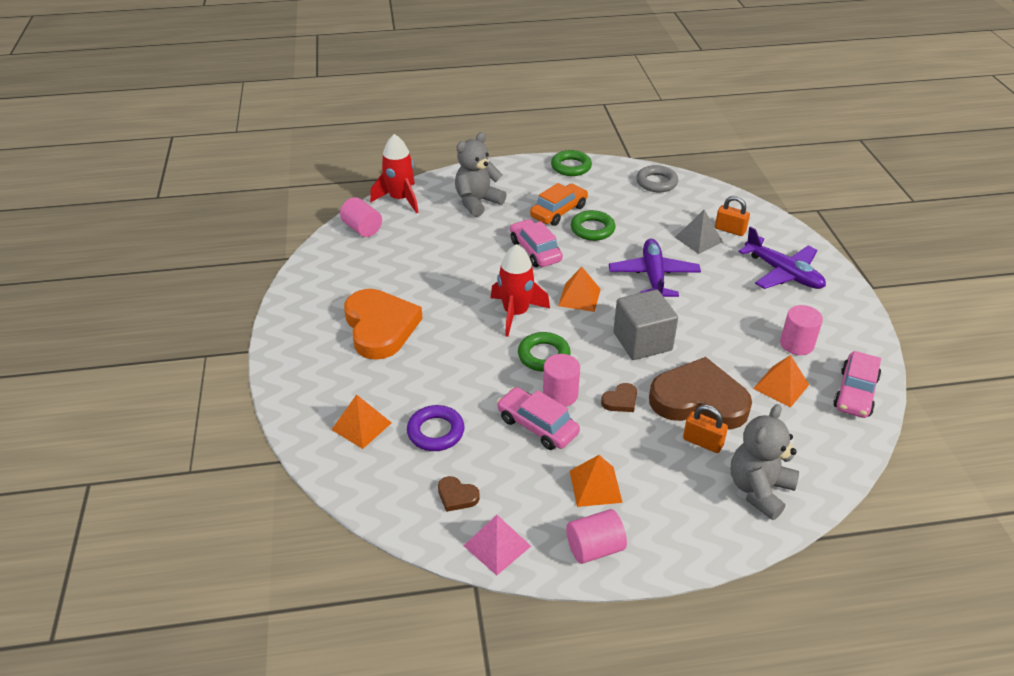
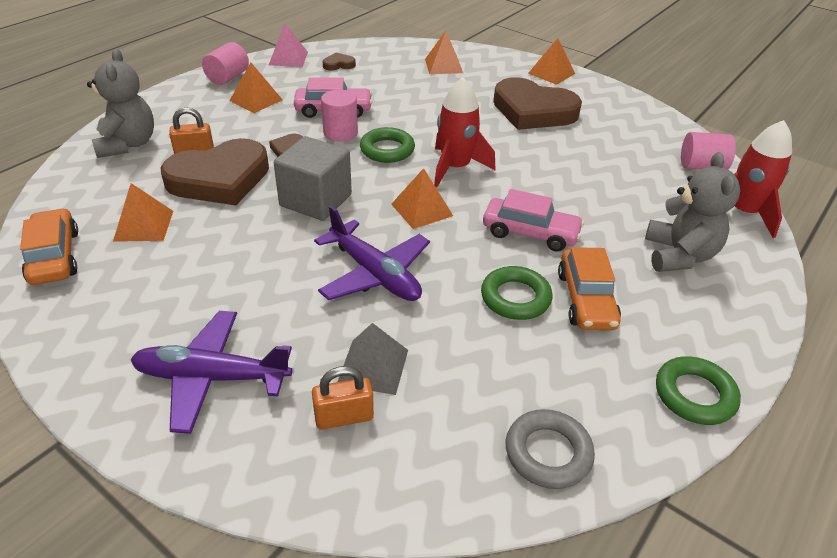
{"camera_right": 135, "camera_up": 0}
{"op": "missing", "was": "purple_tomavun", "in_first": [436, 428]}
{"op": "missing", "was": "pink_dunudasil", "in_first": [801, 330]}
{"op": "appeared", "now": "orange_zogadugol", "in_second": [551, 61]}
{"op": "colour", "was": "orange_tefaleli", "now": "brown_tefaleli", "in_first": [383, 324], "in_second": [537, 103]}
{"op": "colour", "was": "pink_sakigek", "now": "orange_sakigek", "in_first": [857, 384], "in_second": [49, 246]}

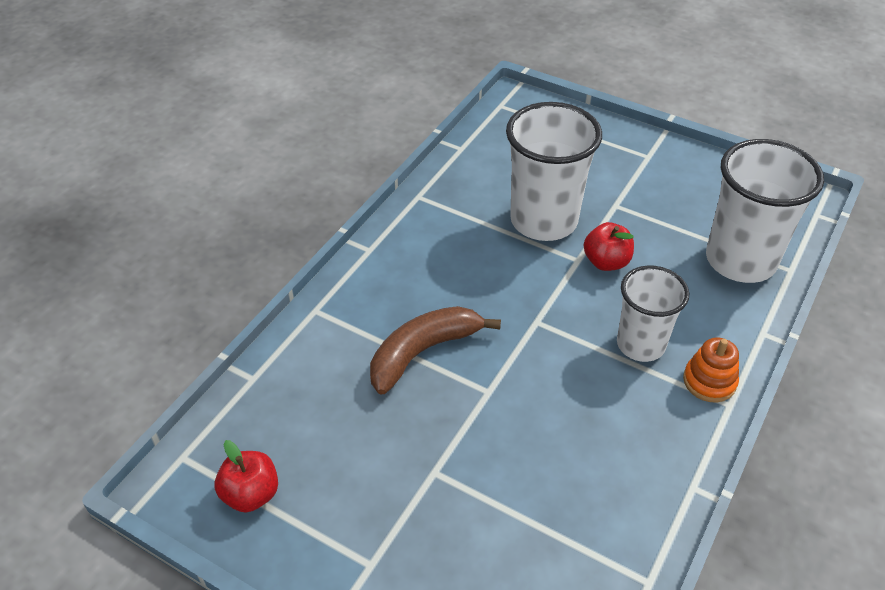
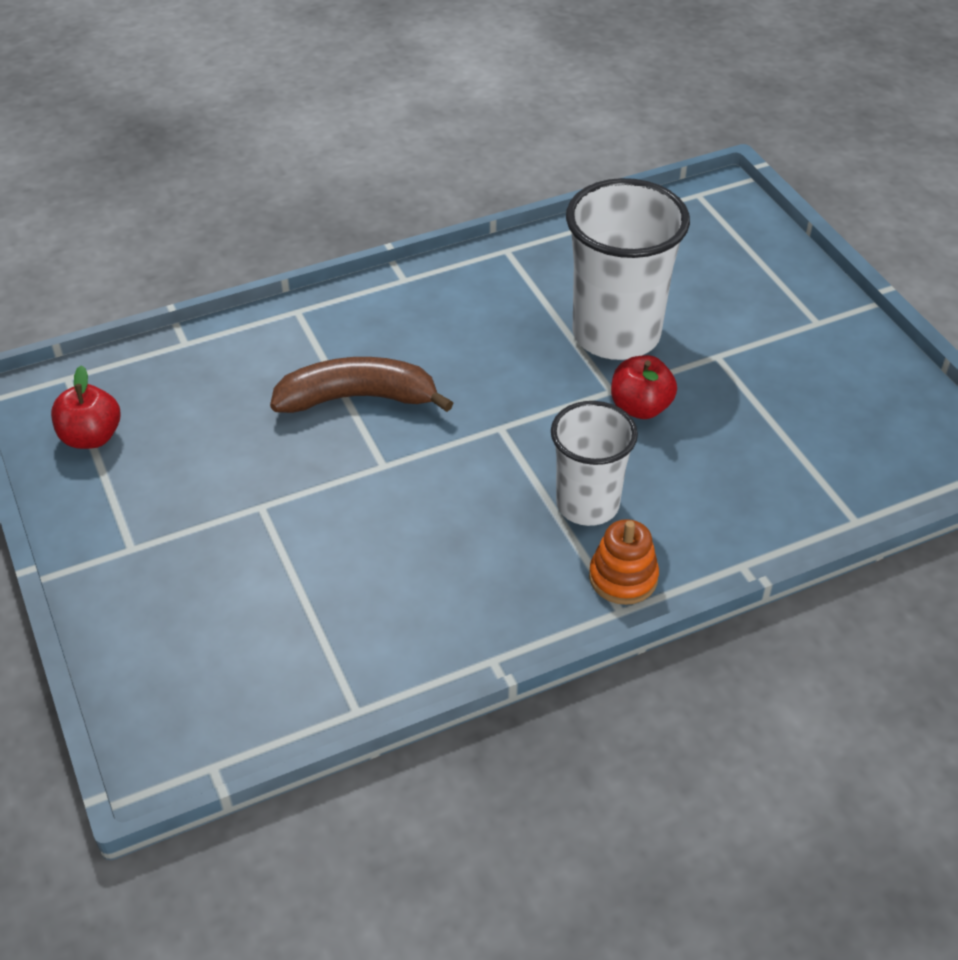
{"camera_right": 35, "camera_up": 0}
{"op": "missing", "was": "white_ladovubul", "in_first": [765, 211]}

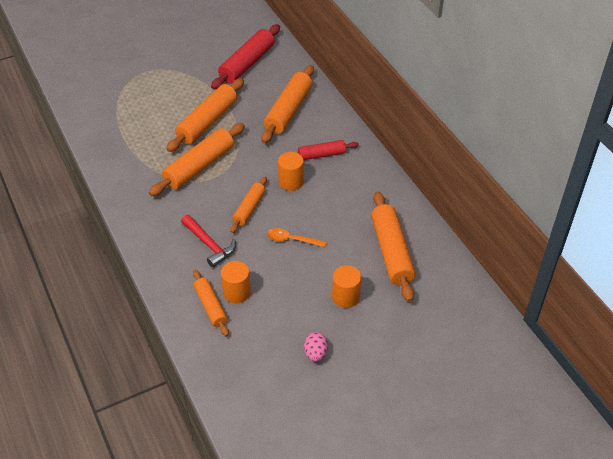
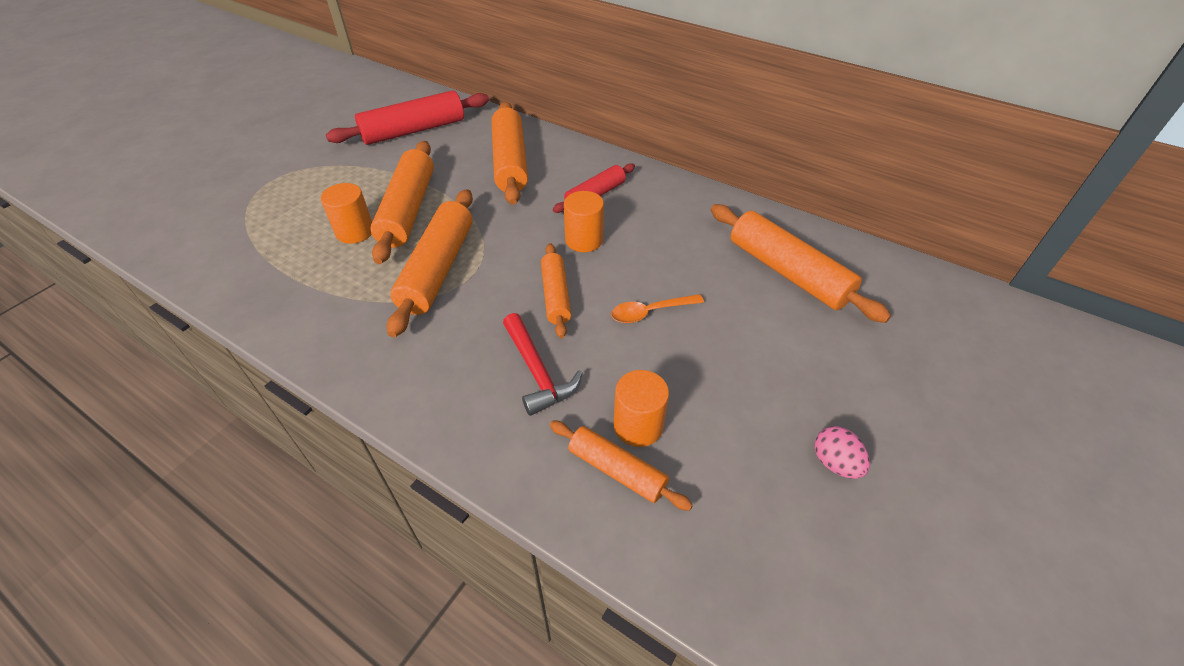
{"camera_right": -30, "camera_up": 0}
{"op": "relocated", "was": "orange_dunudasil", "in_first": [347, 286], "in_second": [346, 213]}
{"op": "spun", "was": "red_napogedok", "in_first": [208, 241], "in_second": [543, 364], "clockwise": 45}
{"op": "spun", "was": "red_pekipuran", "in_first": [245, 57], "in_second": [407, 117], "clockwise": 60}

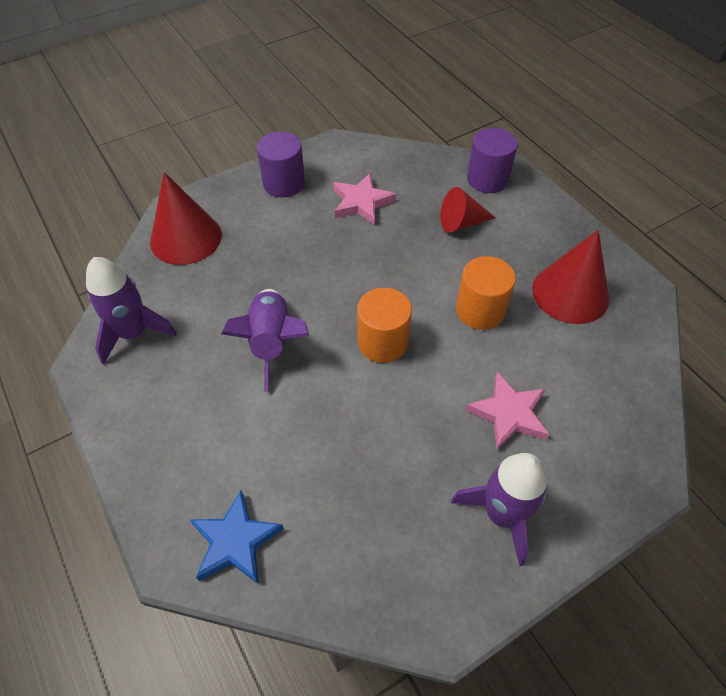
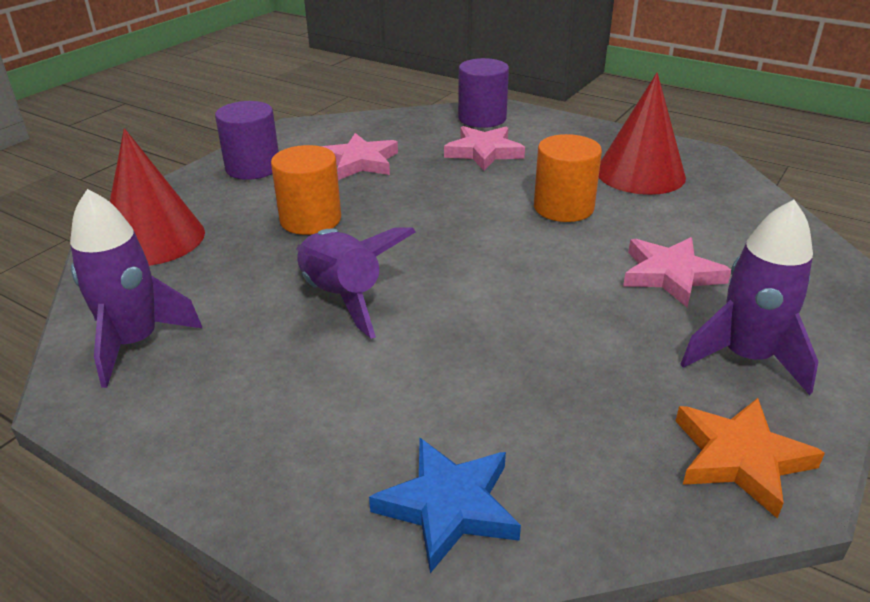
{"camera_right": -25, "camera_up": -20}
{"op": "appeared", "now": "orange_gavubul", "in_second": [750, 458]}
{"op": "relocated", "was": "orange_dunudasil", "in_first": [384, 325], "in_second": [306, 190]}
{"op": "exchanged", "was": "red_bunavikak", "now": "pink_gavubul", "in_first": [468, 210], "in_second": [484, 148]}

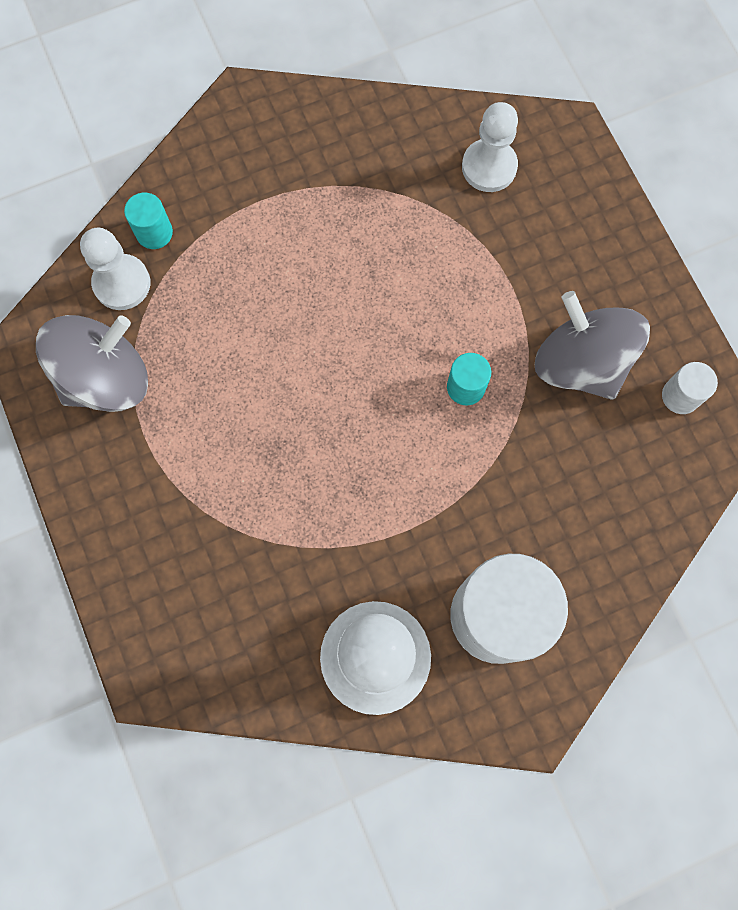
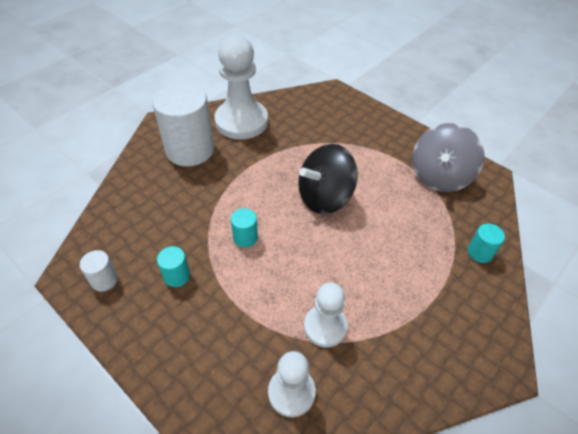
{"camera_right": 155, "camera_up": -25}
{"op": "appeared", "now": "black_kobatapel", "in_second": [328, 179]}
{"op": "relocated", "was": "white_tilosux", "in_first": [115, 269], "in_second": [326, 314]}
{"op": "exchanged", "was": "grey_kobatapel", "now": "turquoise_dunudasil", "in_first": [592, 345], "in_second": [173, 266]}

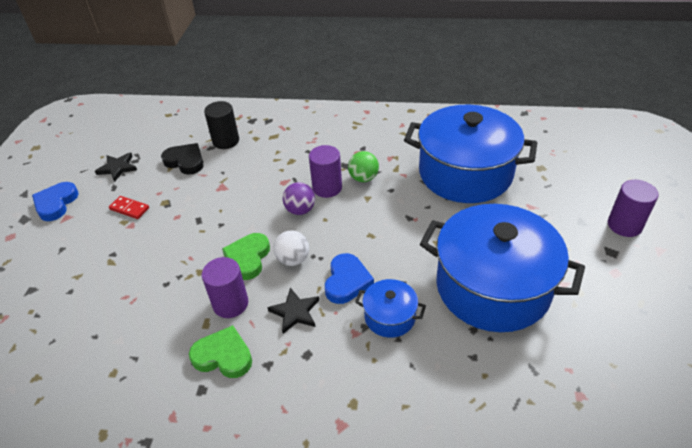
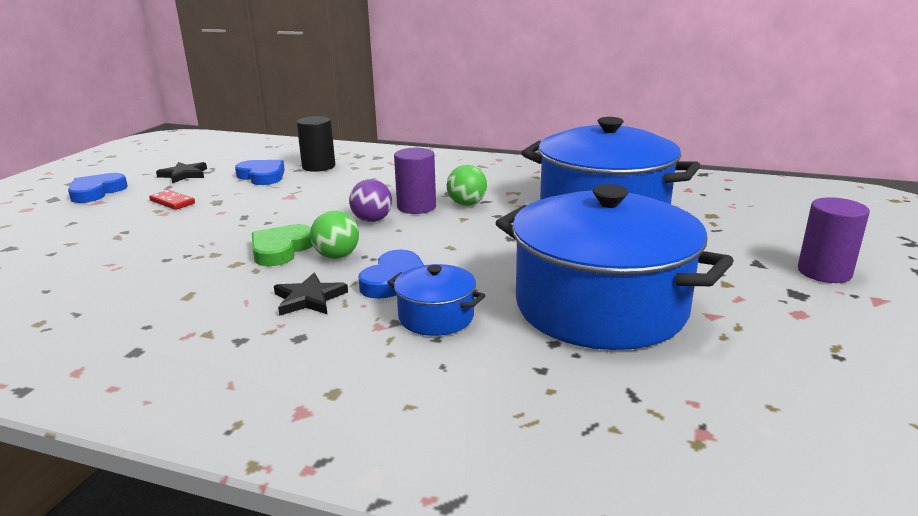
{"camera_right": 10, "camera_up": -20}
{"op": "missing", "was": "green_tefaleli", "in_first": [220, 351]}
{"op": "missing", "was": "purple_dunudasil", "in_first": [225, 287]}
{"op": "colour", "was": "black_tefaleli", "now": "blue_tefaleli", "in_first": [182, 159], "in_second": [260, 172]}
{"op": "colour", "was": "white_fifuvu", "now": "green_fifuvu", "in_first": [291, 248], "in_second": [334, 235]}

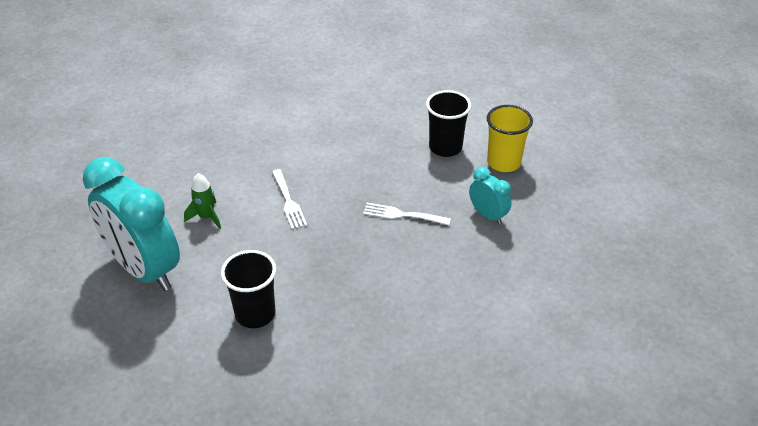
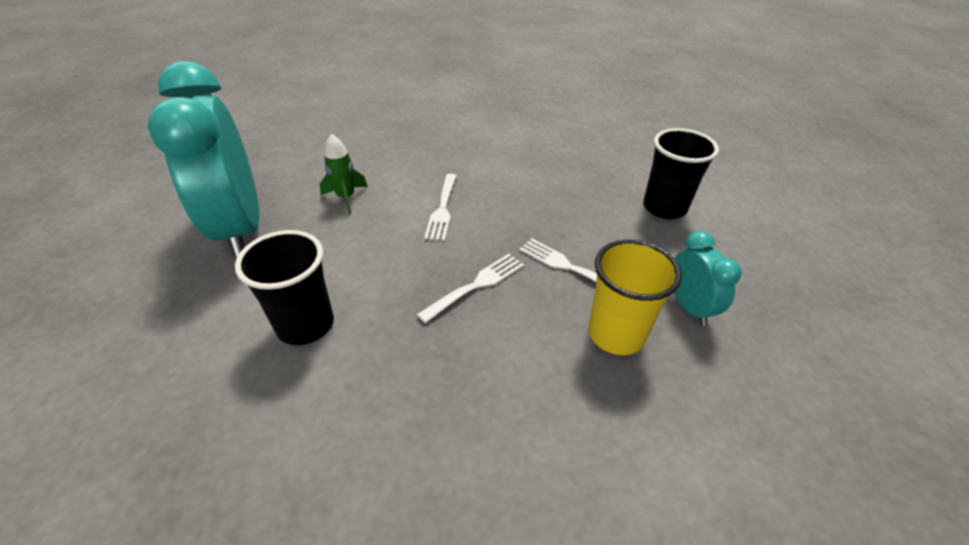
{"camera_right": 25, "camera_up": 0}
{"op": "appeared", "now": "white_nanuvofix", "in_second": [470, 288]}
{"op": "relocated", "was": "yellow_ladovubul", "in_first": [510, 138], "in_second": [635, 297]}

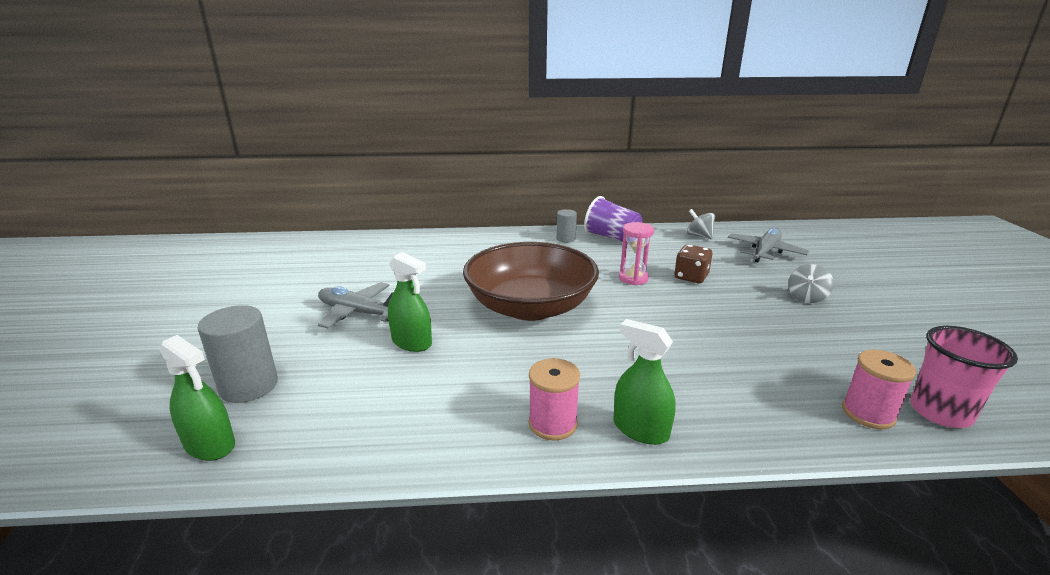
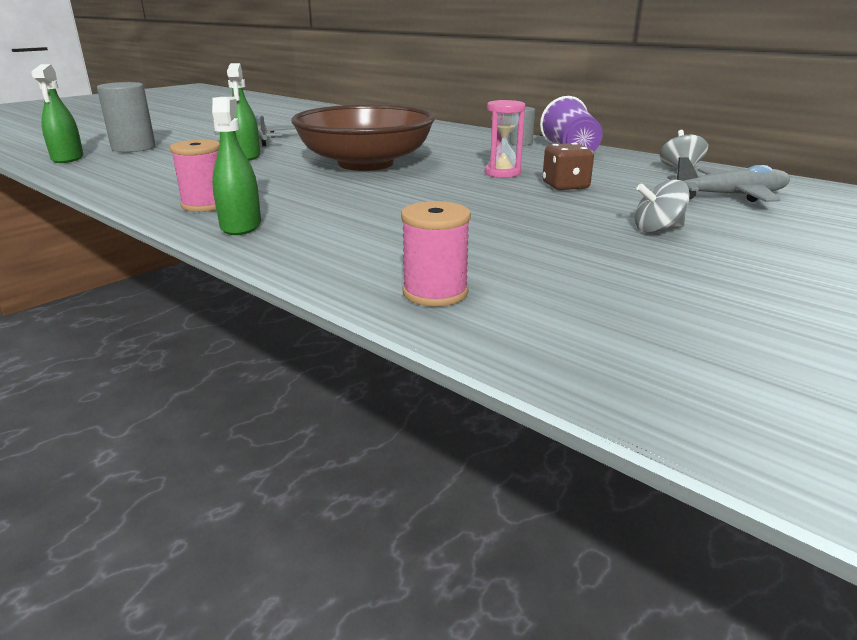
{"camera_right": 45, "camera_up": 0}
{"op": "missing", "was": "pink_ladovubul", "in_first": [964, 377]}

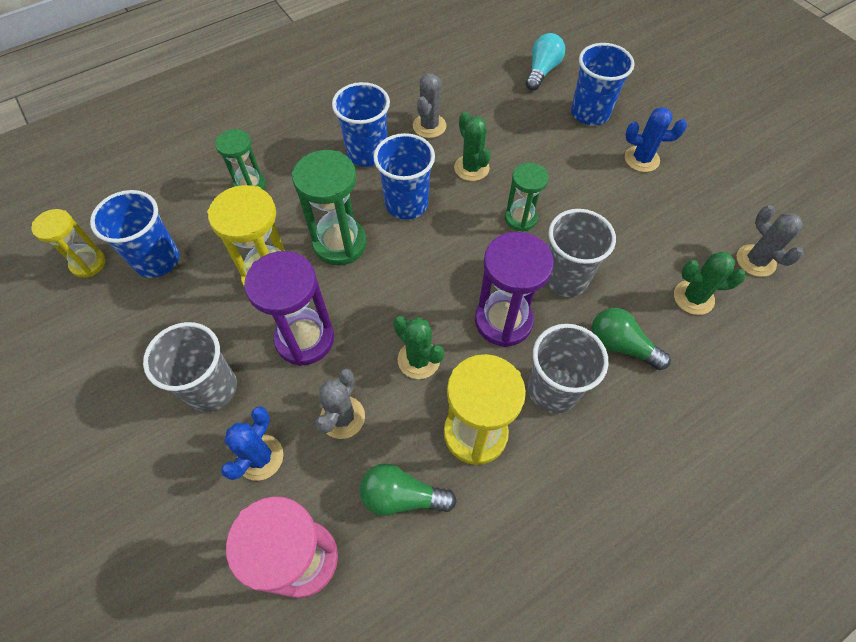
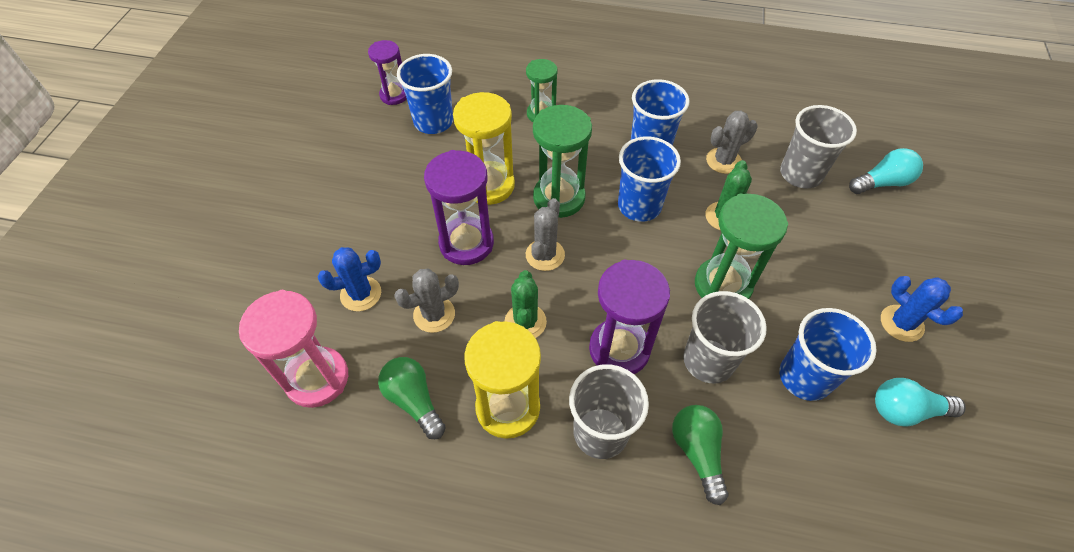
{"camera_right": 45, "camera_up": -5}
{"op": "missing", "was": "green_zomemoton", "in_first": [710, 283]}
{"op": "appeared", "now": "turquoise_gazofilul", "in_second": [920, 402]}
{"op": "relocated", "was": "grey_ladovubul", "in_first": [190, 367], "in_second": [818, 147]}
{"op": "relocated", "was": "blue_ladovubul", "in_first": [603, 84], "in_second": [828, 354]}
{"op": "relocated", "was": "grey_zomemoton", "in_first": [769, 241], "in_second": [545, 234]}
{"op": "colour", "was": "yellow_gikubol", "now": "purple_gikubol", "in_first": [68, 243], "in_second": [387, 72]}
{"op": "size", "was": "green_gikubol", "in_first": [526, 197], "in_second": [741, 246], "ratio": 1.6}

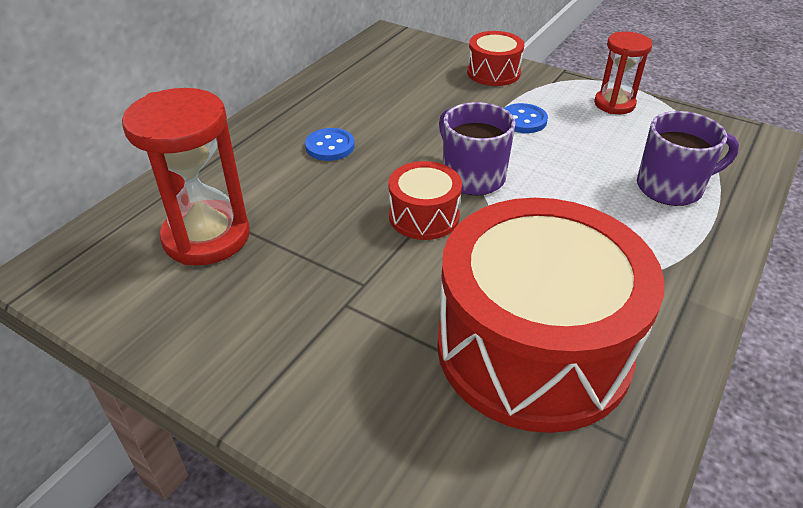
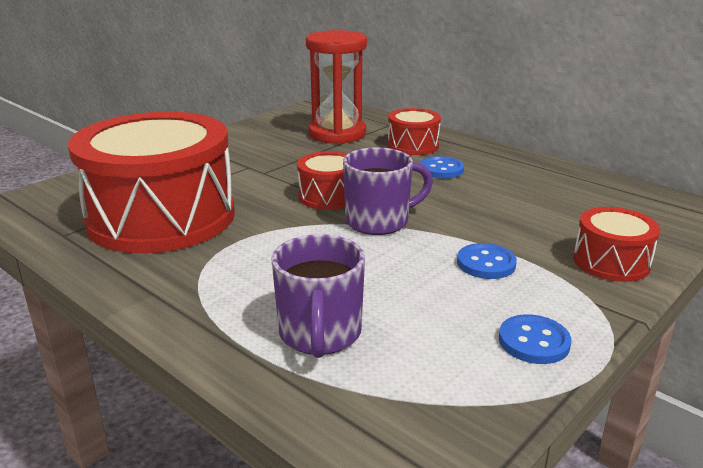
{"camera_right": 100, "camera_up": -15}
{"op": "appeared", "now": "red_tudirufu", "in_second": [414, 131]}
{"op": "exchanged", "was": "red_gikubol", "now": "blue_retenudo", "in_first": [623, 73], "in_second": [535, 339]}

